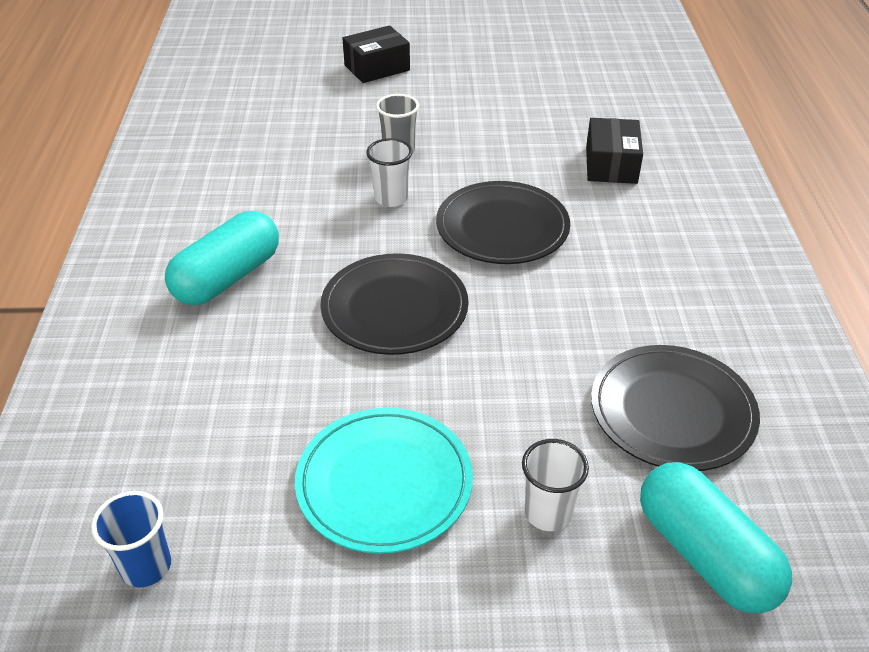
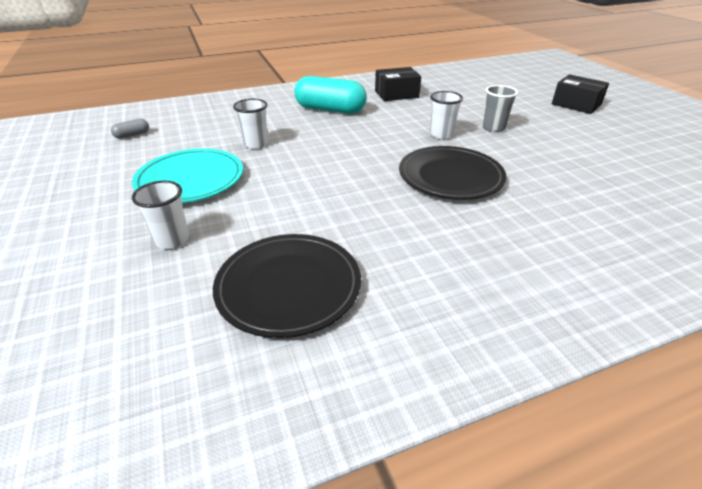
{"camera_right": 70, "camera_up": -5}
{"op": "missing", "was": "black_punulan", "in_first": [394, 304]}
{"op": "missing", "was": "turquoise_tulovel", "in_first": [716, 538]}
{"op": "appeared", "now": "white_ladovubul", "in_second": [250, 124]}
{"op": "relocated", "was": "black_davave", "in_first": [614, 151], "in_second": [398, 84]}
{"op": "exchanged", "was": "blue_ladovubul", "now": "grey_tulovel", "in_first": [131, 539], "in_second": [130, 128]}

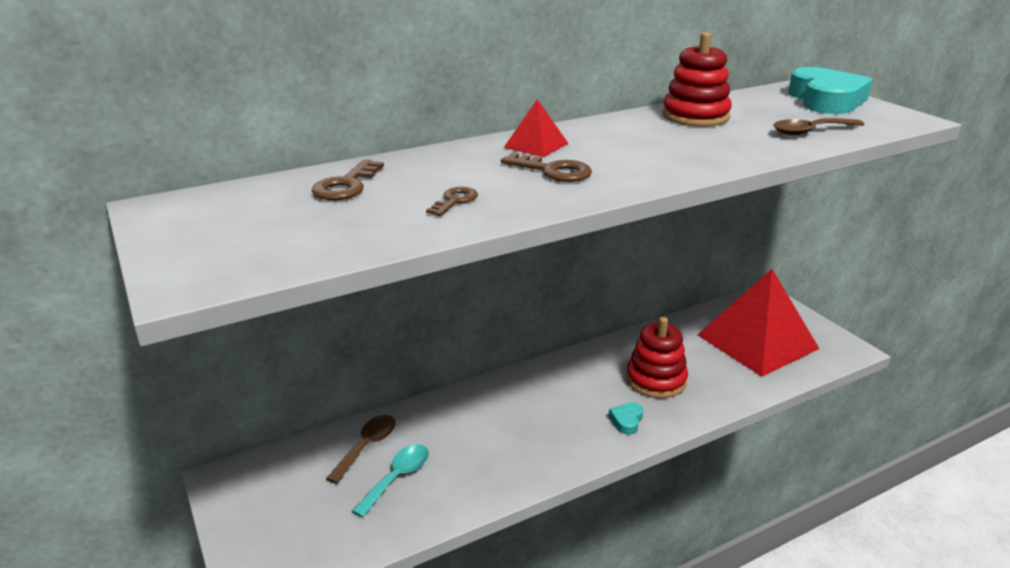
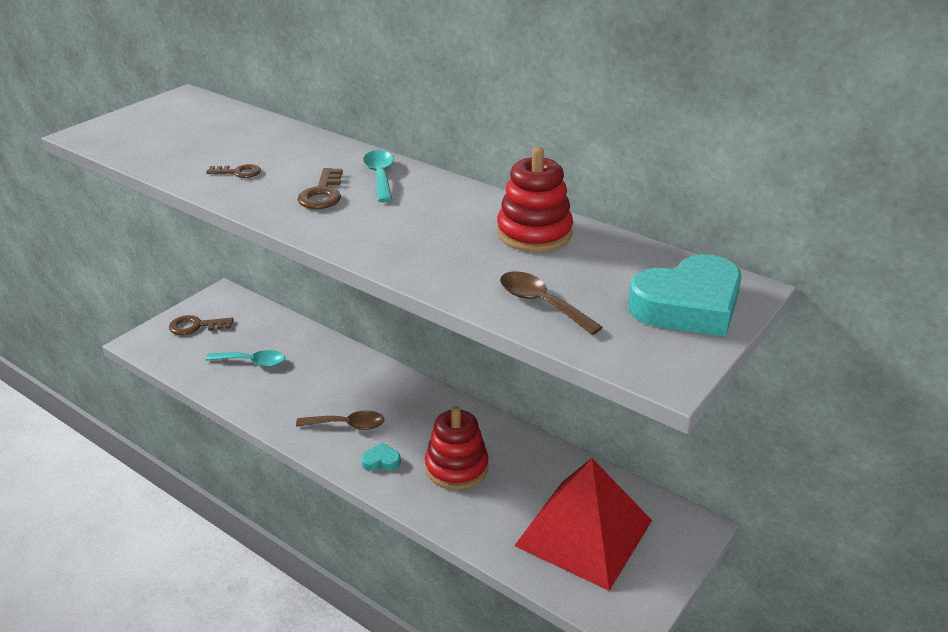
{"camera_right": 65, "camera_up": 5}
{"op": "relocated", "was": "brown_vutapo", "in_first": [348, 179], "in_second": [201, 325]}
{"op": "relocated", "was": "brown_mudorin", "in_first": [361, 449], "in_second": [340, 420]}
{"op": "exchanged", "was": "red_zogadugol", "now": "turquoise_mudorin", "in_first": [536, 128], "in_second": [378, 176]}

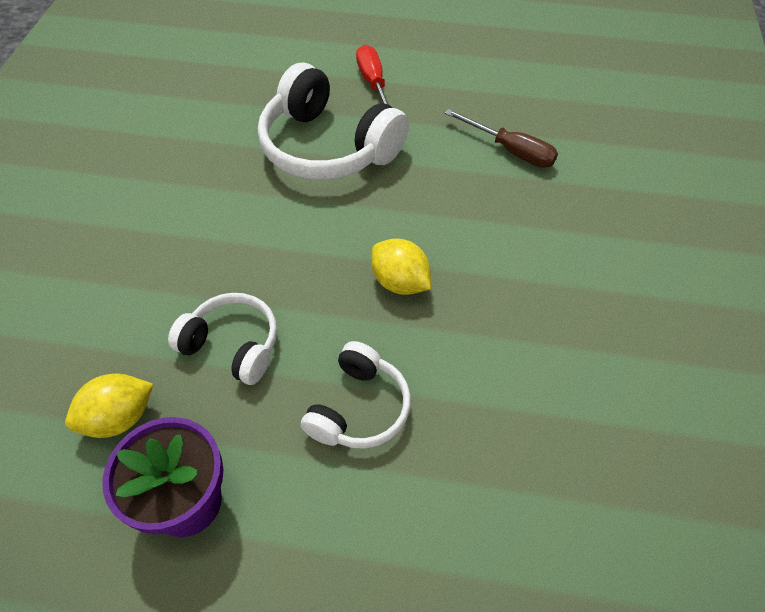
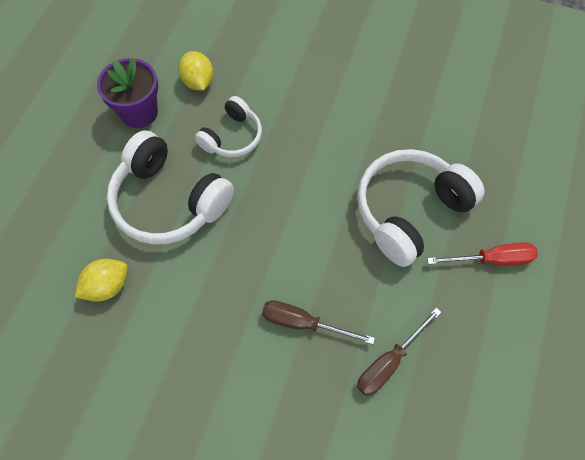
{"camera_right": 100, "camera_up": 10}
{"op": "appeared", "now": "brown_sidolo", "in_second": [318, 322]}
{"op": "relocated", "was": "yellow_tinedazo", "in_first": [401, 267], "in_second": [101, 280]}
{"op": "size", "was": "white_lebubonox", "in_first": [356, 395], "in_second": [170, 187], "ratio": 1.73}

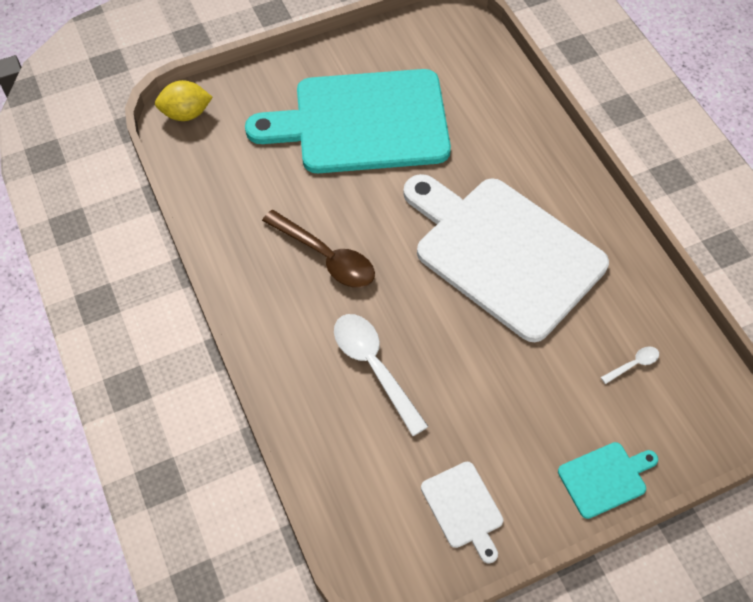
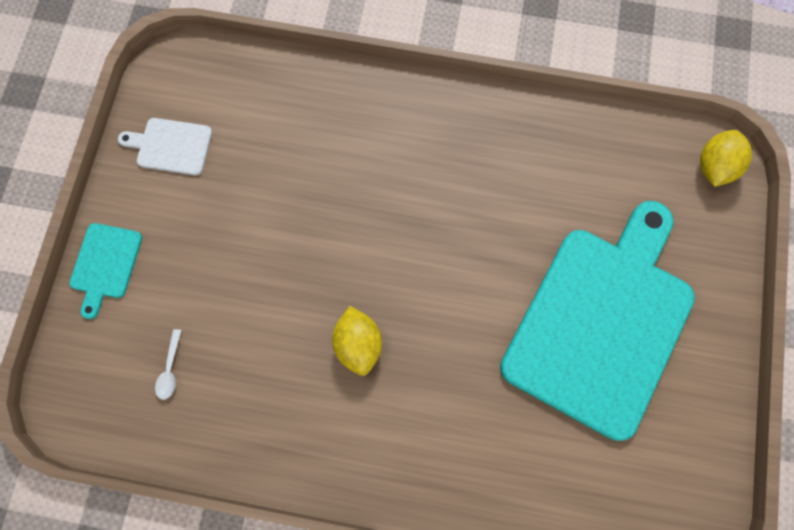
{"camera_right": 125, "camera_up": 15}
{"op": "missing", "was": "brown_mudorin", "in_first": [318, 249]}
{"op": "missing", "was": "white_mudorin", "in_first": [381, 375]}
{"op": "exchanged", "was": "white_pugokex", "now": "yellow_tinedazo", "in_first": [506, 258], "in_second": [357, 341]}

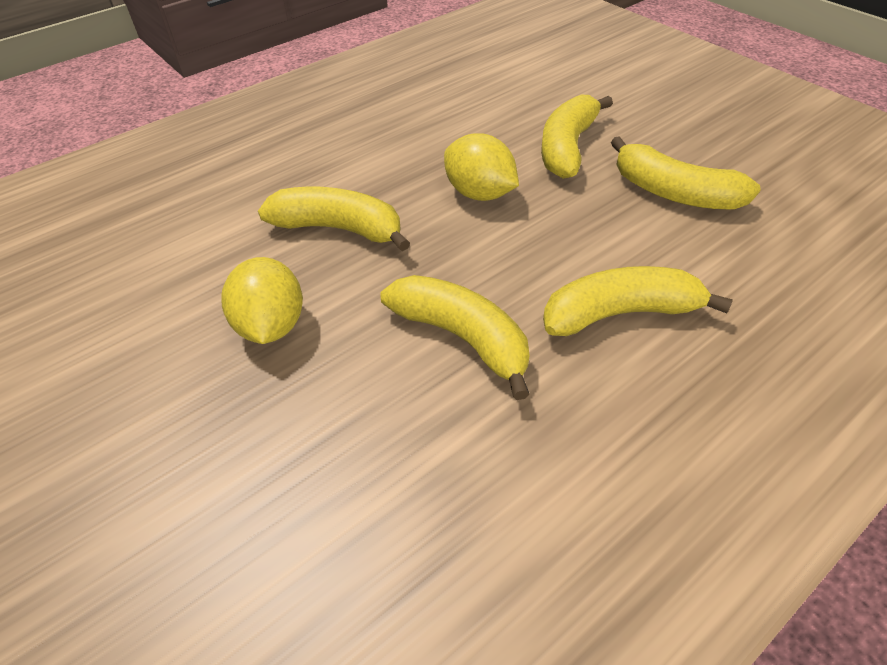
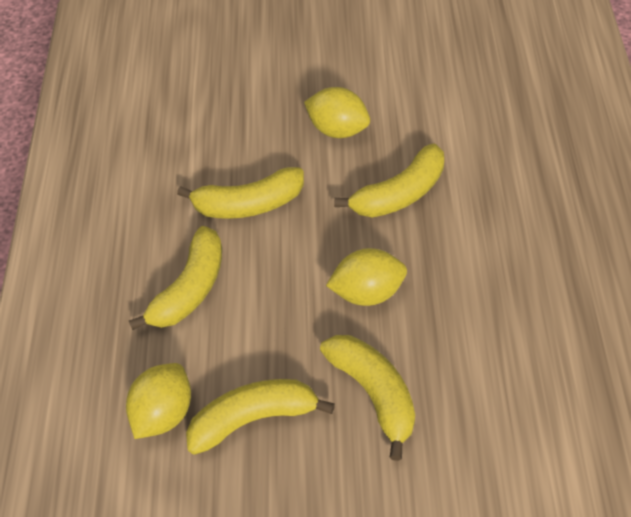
{"camera_right": 130, "camera_up": 5}
{"op": "appeared", "now": "yellow_tinedazo", "in_second": [158, 401]}

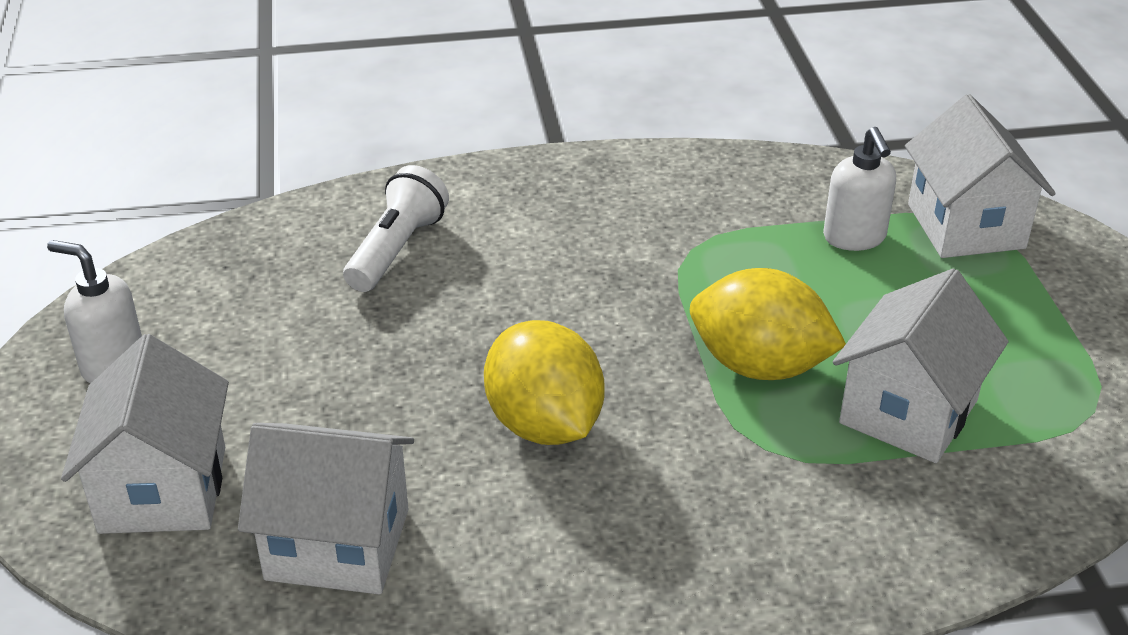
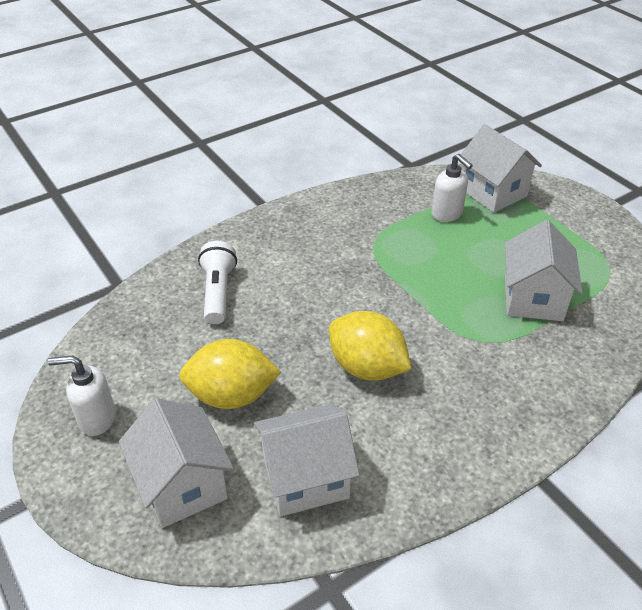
{"camera_right": -25, "camera_up": 5}
{"op": "relocated", "was": "yellow_tinedazo", "in_first": [768, 324], "in_second": [230, 374]}

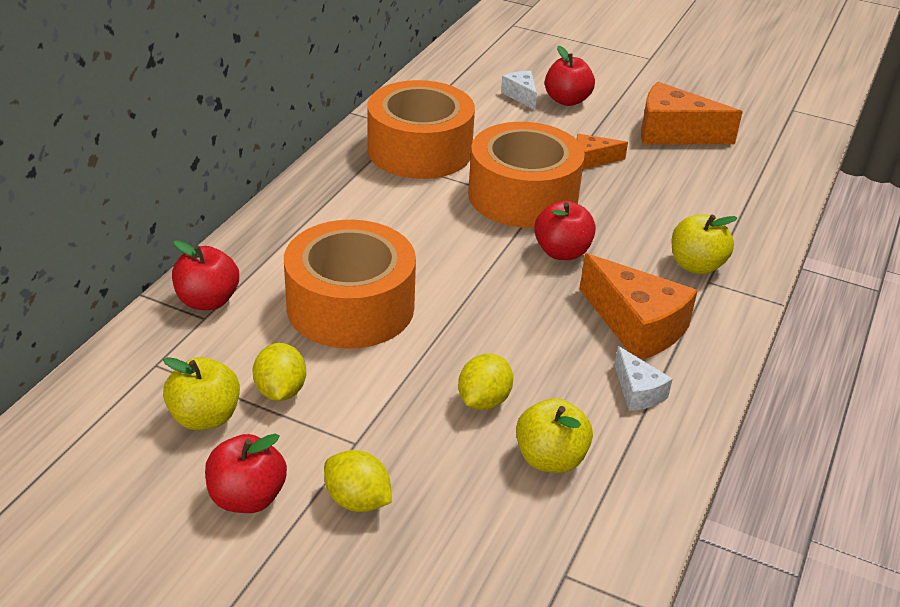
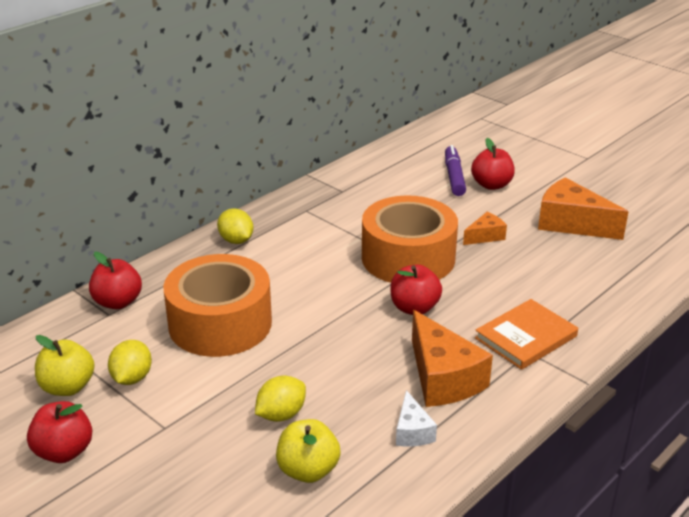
{"camera_right": 20, "camera_up": -5}
{"op": "missing", "was": "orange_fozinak", "in_first": [421, 129]}
{"op": "relocated", "was": "yellow_tinedazo", "in_first": [358, 481], "in_second": [235, 226]}
{"op": "exchanged", "was": "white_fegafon", "now": "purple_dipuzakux", "in_first": [519, 90], "in_second": [455, 170]}
{"op": "exchanged", "was": "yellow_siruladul", "now": "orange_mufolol", "in_first": [704, 244], "in_second": [526, 334]}
{"op": "spun", "was": "orange_fegafon", "in_first": [602, 151], "in_second": [485, 228], "clockwise": 135}

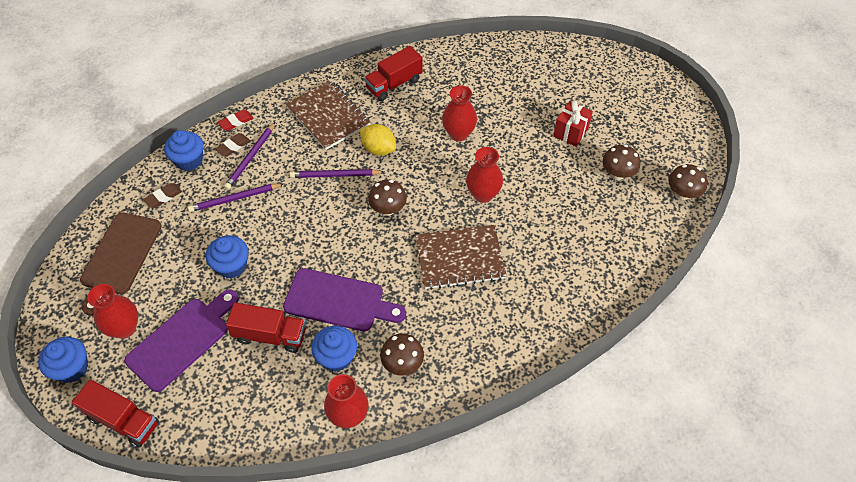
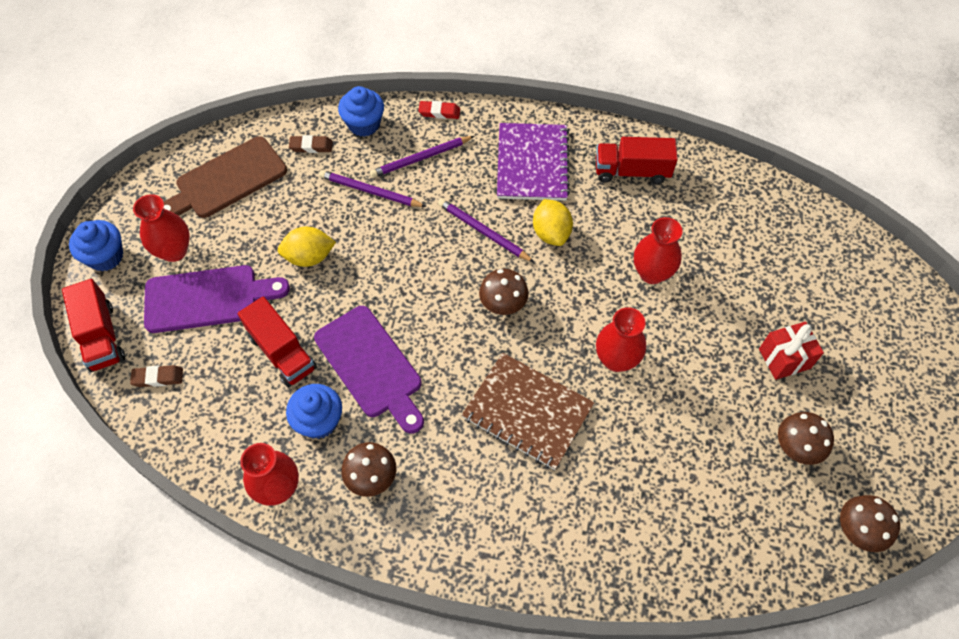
{"camera_right": 40, "camera_up": 5}
{"op": "relocated", "was": "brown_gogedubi", "in_first": [232, 145], "in_second": [156, 376]}
{"op": "exchanged", "was": "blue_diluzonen", "now": "yellow_tinedazo", "in_first": [227, 256], "in_second": [307, 247]}
{"op": "colour", "was": "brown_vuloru", "now": "purple_vuloru", "in_first": [328, 115], "in_second": [533, 162]}

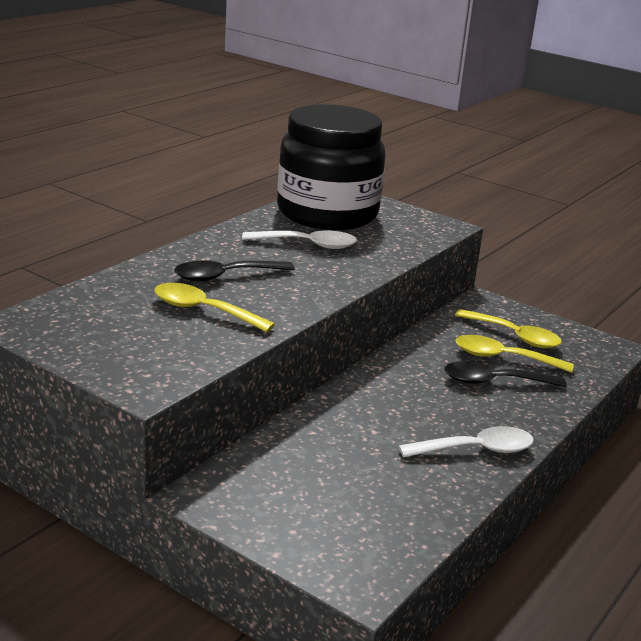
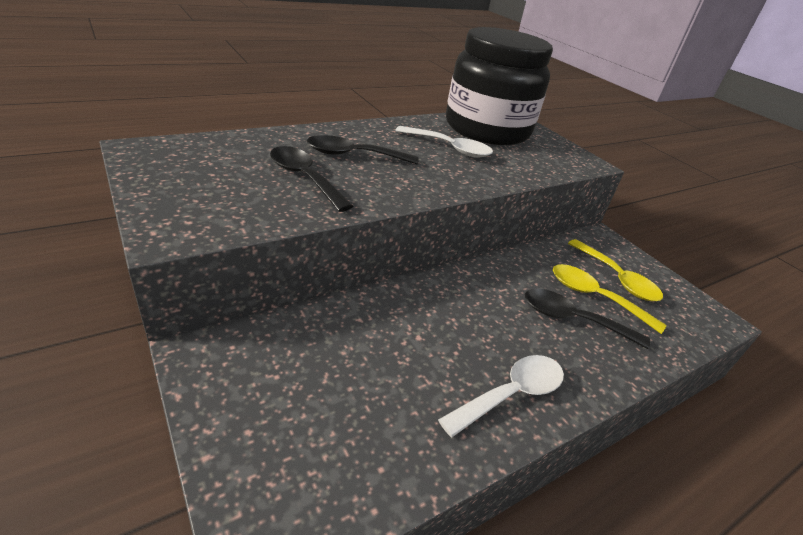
{"camera_right": 20, "camera_up": 10}
{"op": "colour", "was": "yellow_mudorin", "now": "black_mudorin", "in_first": [214, 307], "in_second": [311, 179]}
{"op": "spun", "was": "white_mudorin", "in_first": [466, 442], "in_second": [501, 396], "clockwise": -45}

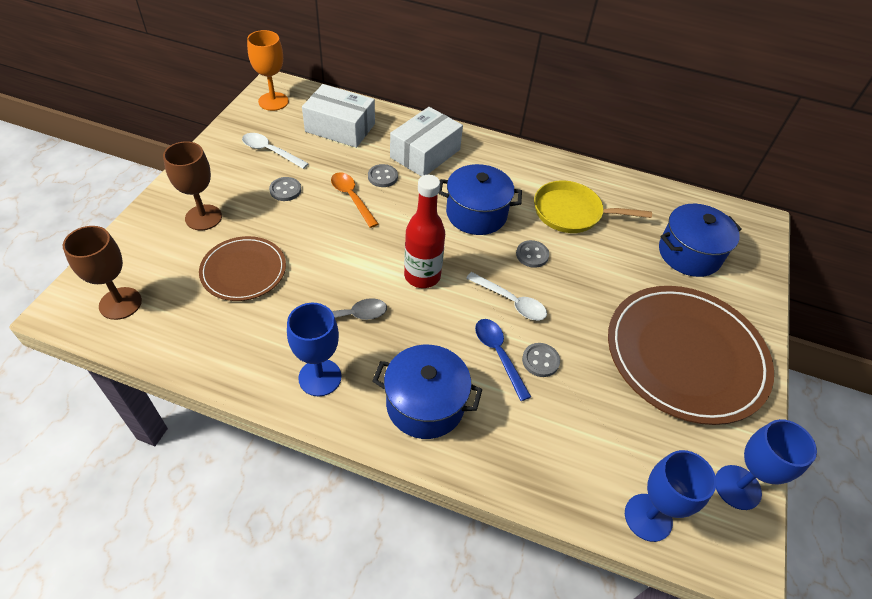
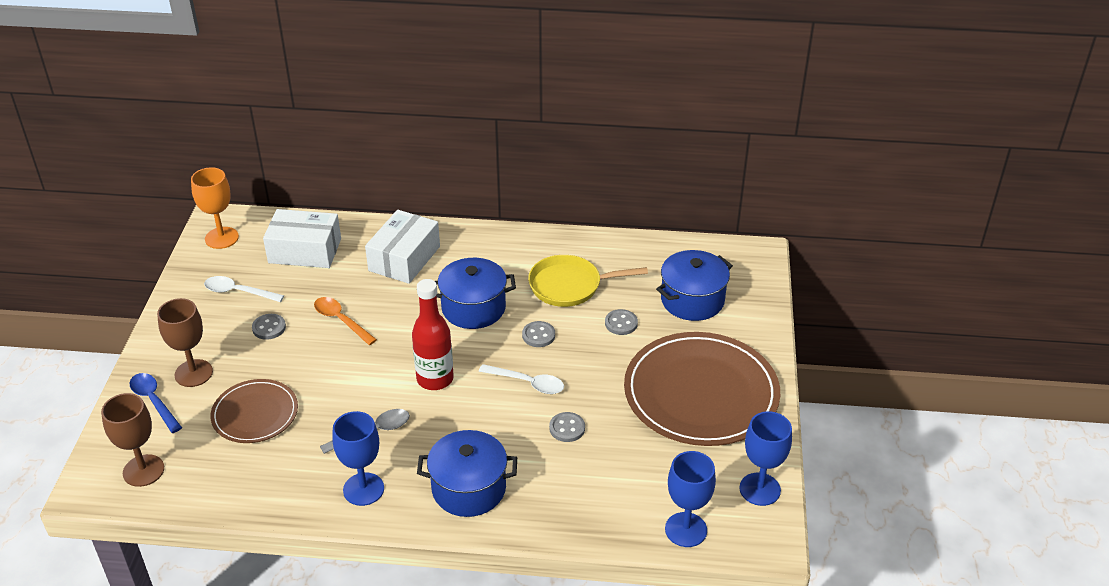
{"camera_right": -10, "camera_up": -10}
{"op": "relocated", "was": "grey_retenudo", "in_first": [383, 175], "in_second": [621, 322]}
{"op": "relocated", "was": "blue_mudorin", "in_first": [503, 360], "in_second": [156, 403]}

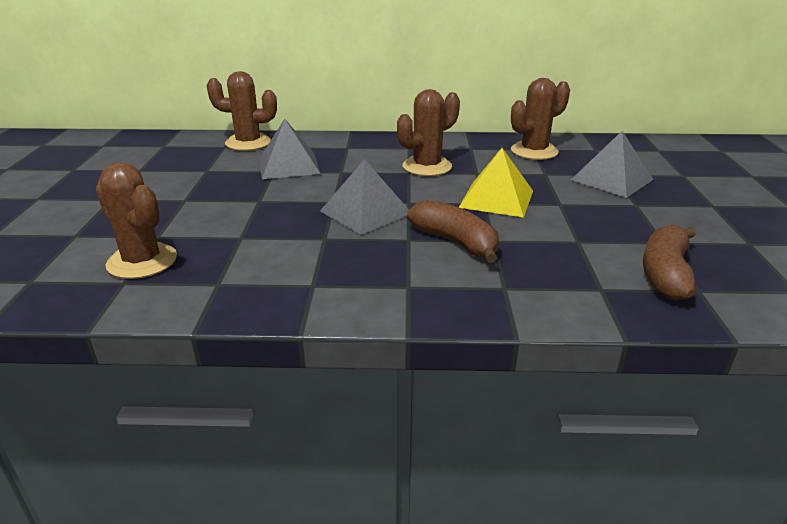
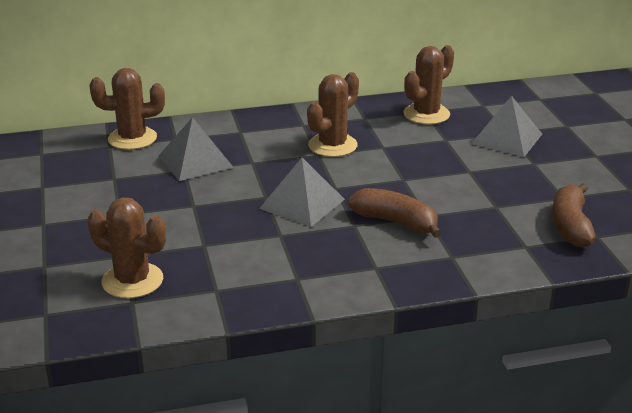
{"camera_right": -15, "camera_up": 0}
{"op": "missing", "was": "yellow_zogadugol", "in_first": [496, 183]}

